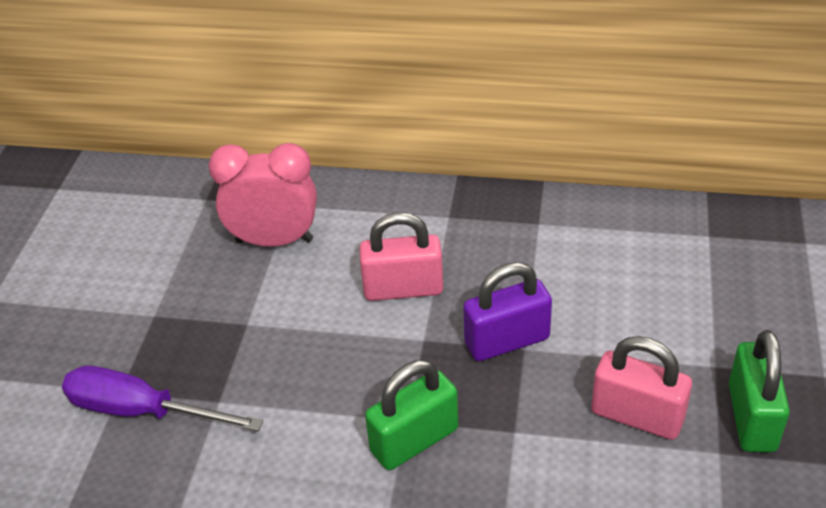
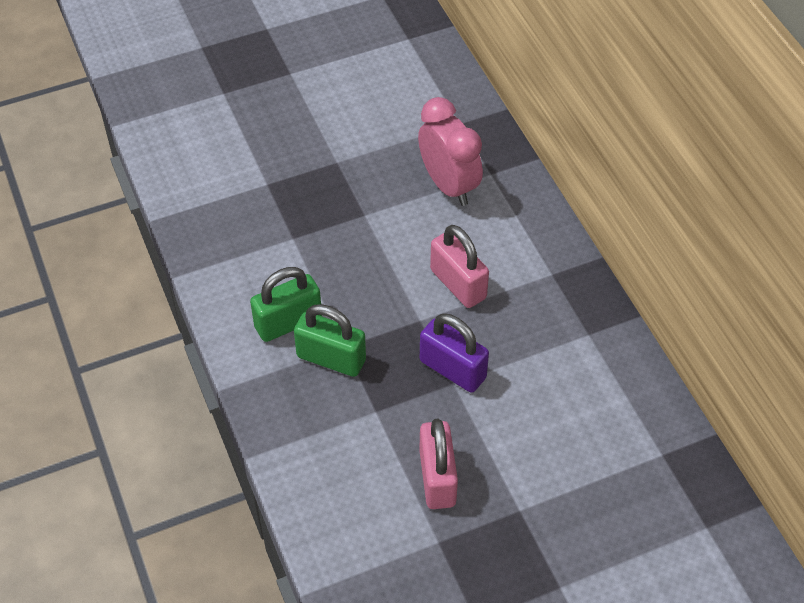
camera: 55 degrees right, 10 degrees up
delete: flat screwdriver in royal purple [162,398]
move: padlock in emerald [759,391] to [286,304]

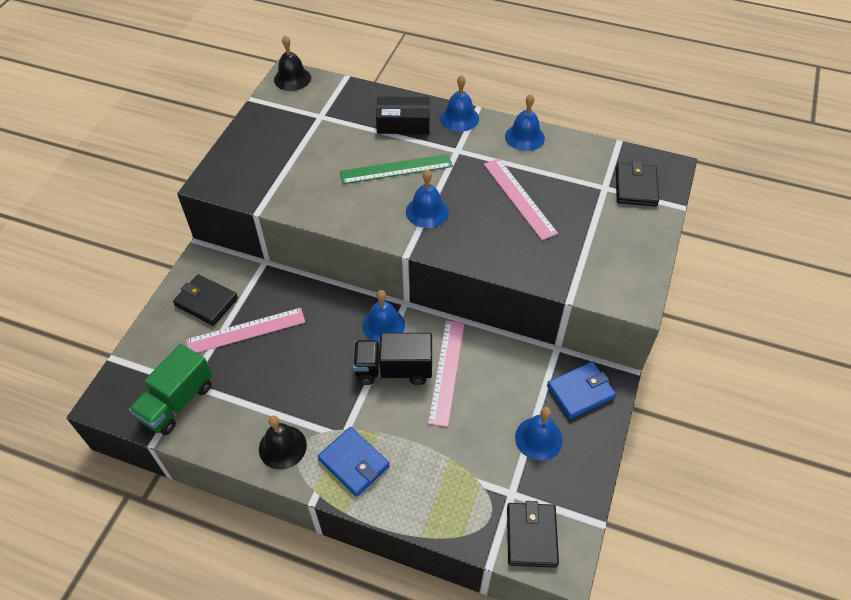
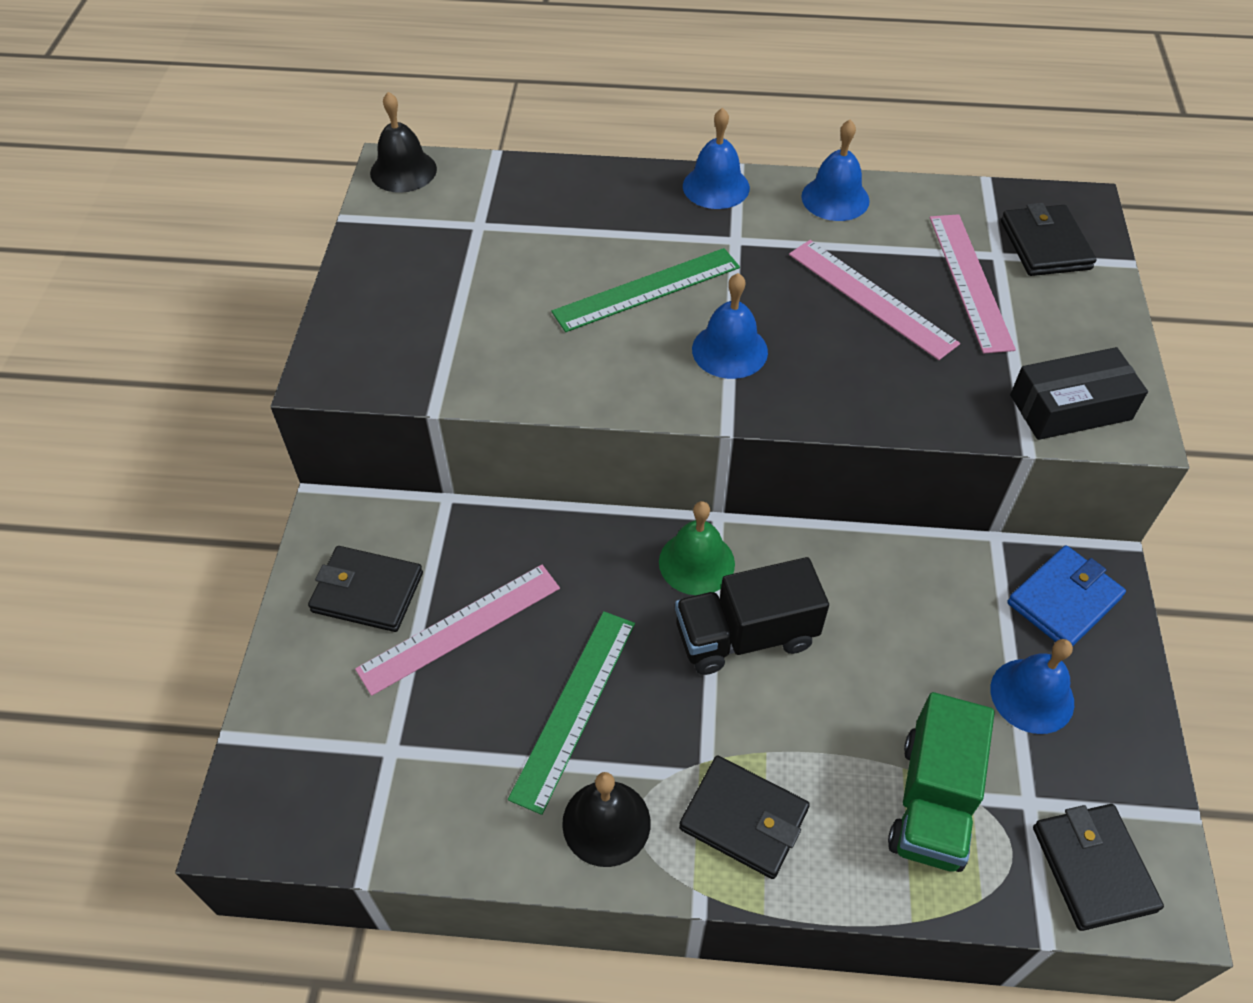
camera: 15 degrees left, 0 degrees up
insert: measuring stick in emerald [571,713]
move: lorry in emerald [170,389] to [941,782]; measuring stick in rosy [446,373] to [973,283]; box in jet-black [403,115] to [1079,393]
recolor: hand bell in royal blue [383,316] to hand bell in emerald [697,548]; wallet in royal blue [354,462] to wallet in jet-black [744,817]

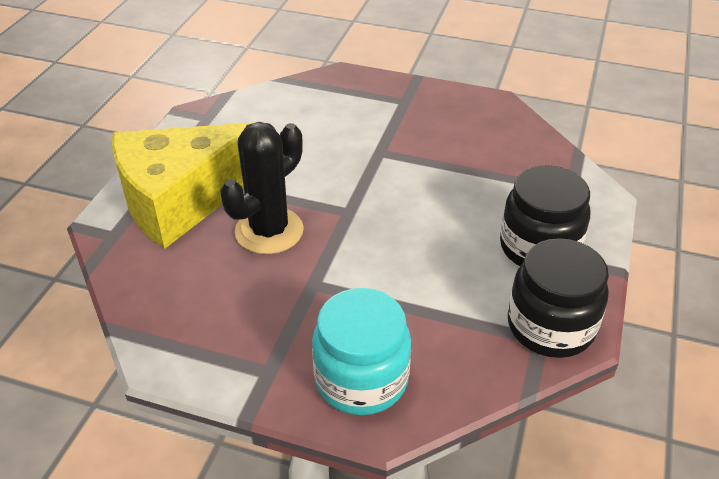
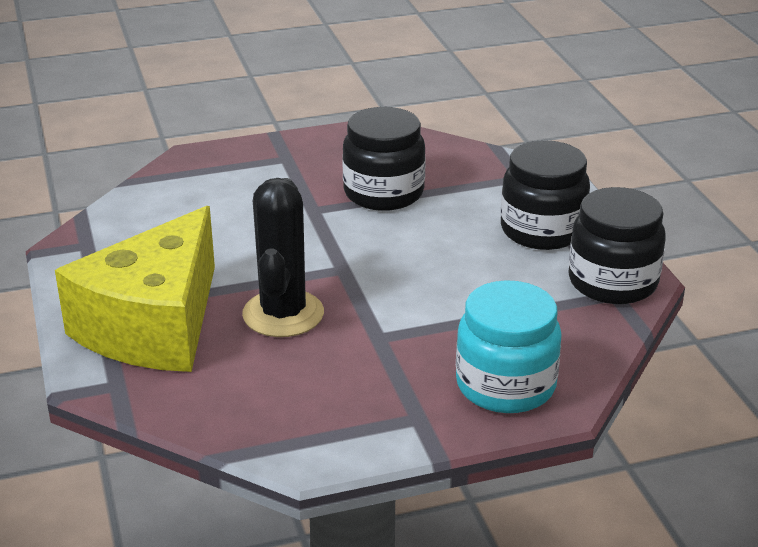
camera: 35 degrees left, 10 degrees down
insert: jar in jet-black [384,159]

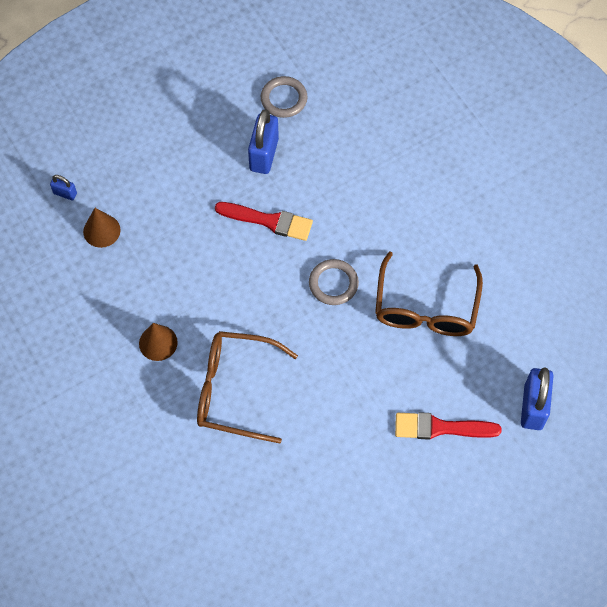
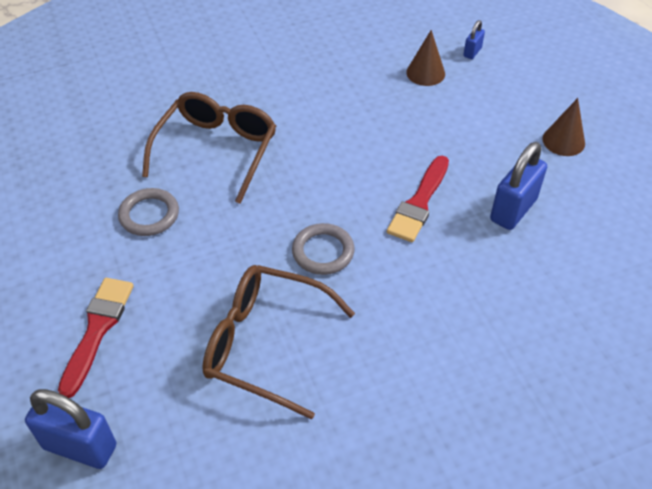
camera: 100 degrees right, 15 degrees down
move: hoop in gray [284,97] to [148,212]; cone shape in dark brown [158,342] to [563,127]
rotate: padlock in royal blue [263,141] = [518,186] 75 degrees counterclockwise

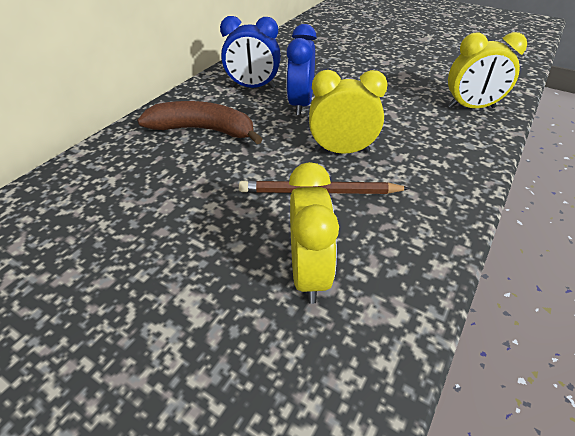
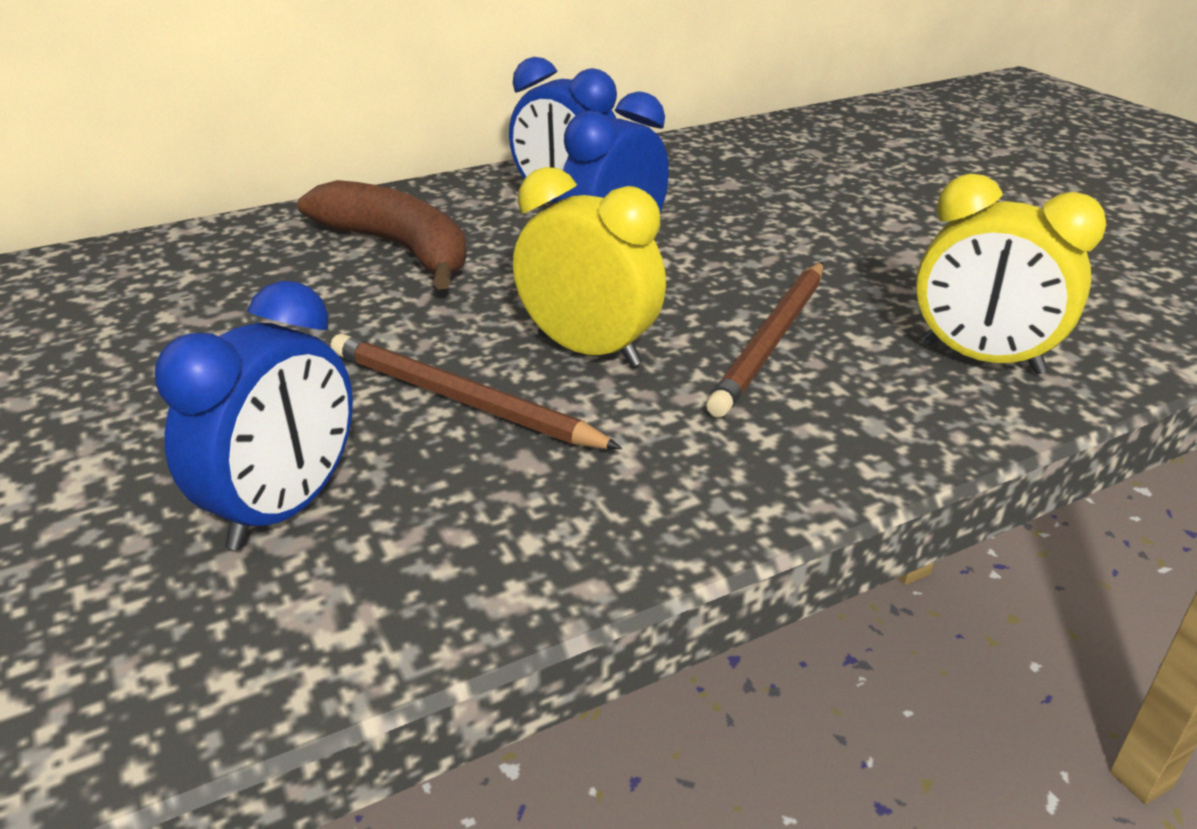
camera: 30 degrees right, 10 degrees down
insert: lead pencil in dark brown [764,339]
recolor: clock in bright yellow [314,233] to clock in royal blue [254,415]

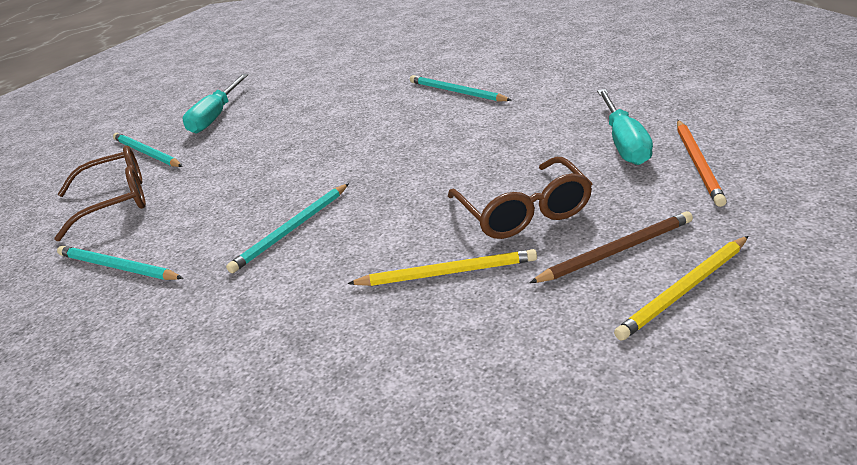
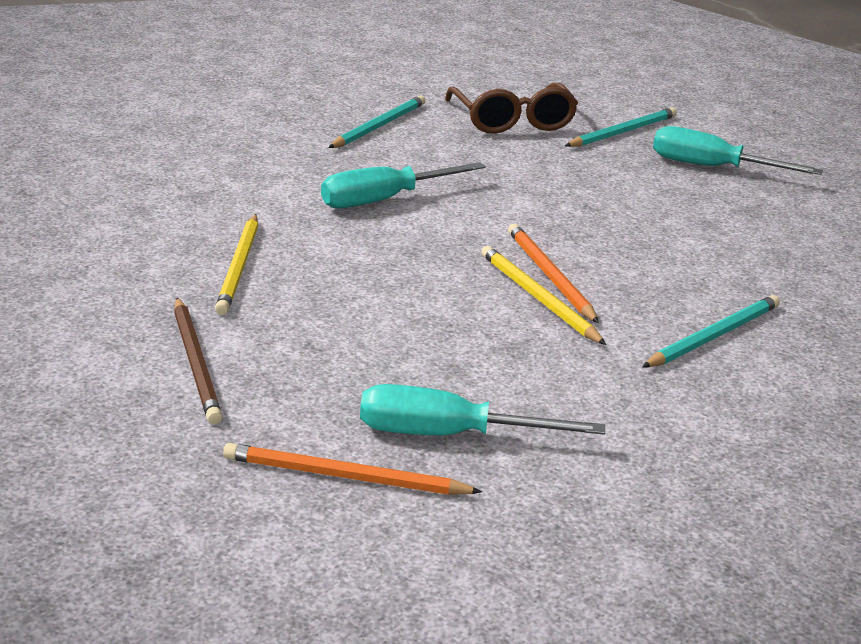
camera: 90 degrees right, 5 degrees down
delete: glasses in dark brown [520,198]
insert: lead pencil in bright orange [553,273]
move: lead pencil in bright yellow [681,288] to [543,295]
replace: lead pencil in turquoise [287,228] to flat screwdriver in turquoise [403,185]

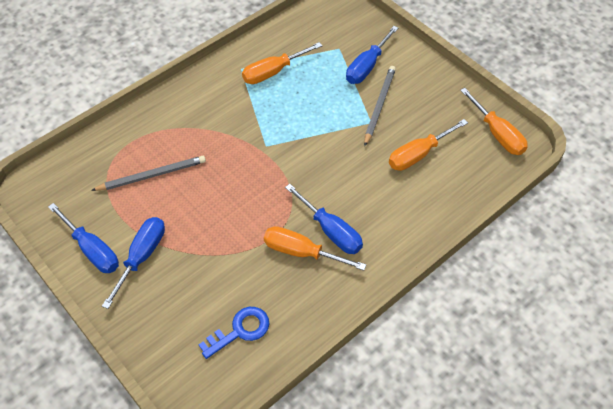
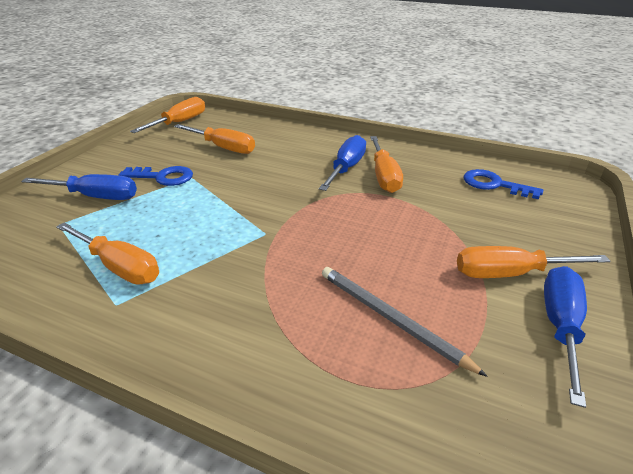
camera: 115 degrees left, 20 degrees down
replace: lead pencil in gray [380,106] to latchkey in royal blue [156,176]
recolor: flat screwdriver in royal blue [133,263] to flat screwdriver in bright orange [533,262]

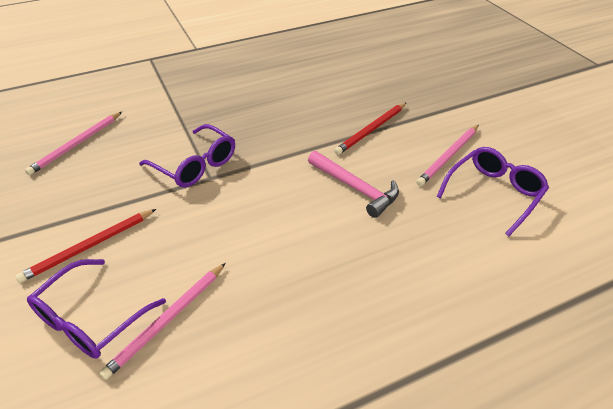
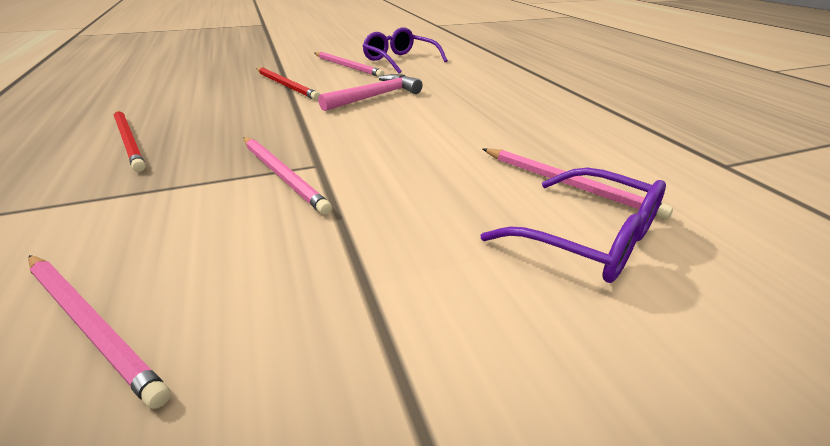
camera: 85 degrees left, 10 degrees down
move: lead pencil in scarlet [85,246] to [130,141]
replace: glasses in royal purple [187,155] to lead pencil in rosy [288,176]

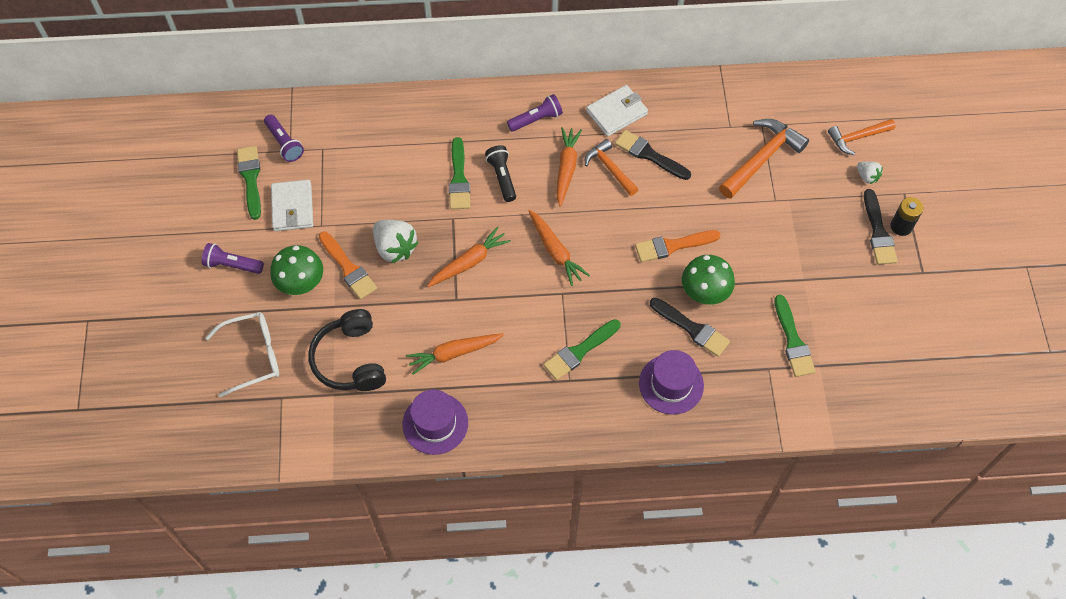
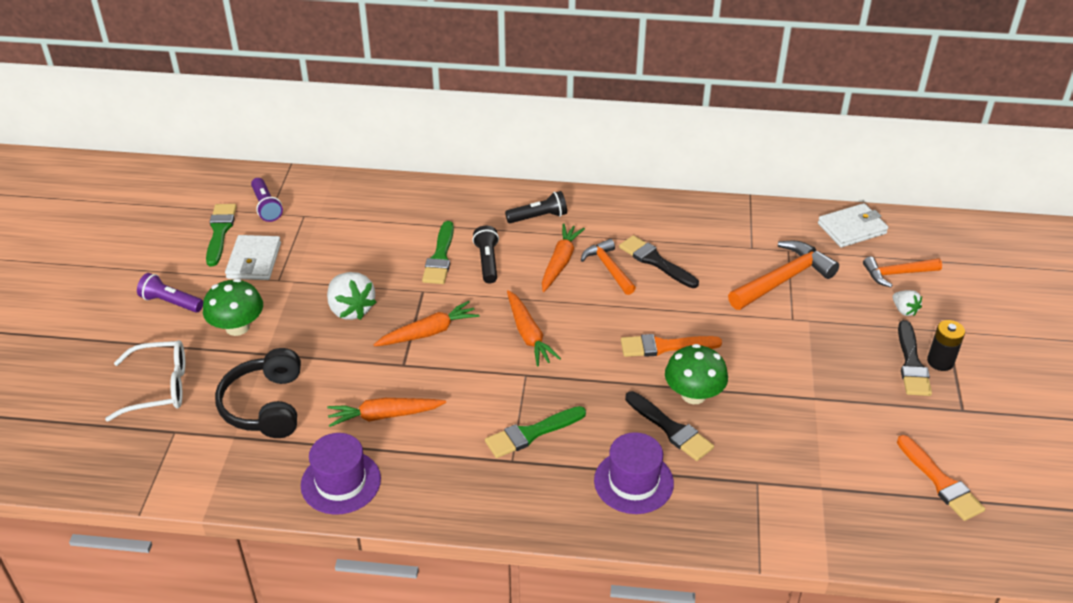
camera: 10 degrees right, 20 degrees down
delete: paint brush in emerald [795,336]
move: wallet in snow-white [617,111] to [853,225]; paint brush in bright orange [348,266] to [941,478]
recolor: flashlight in royal purple [535,113] to flashlight in jet-black [536,207]

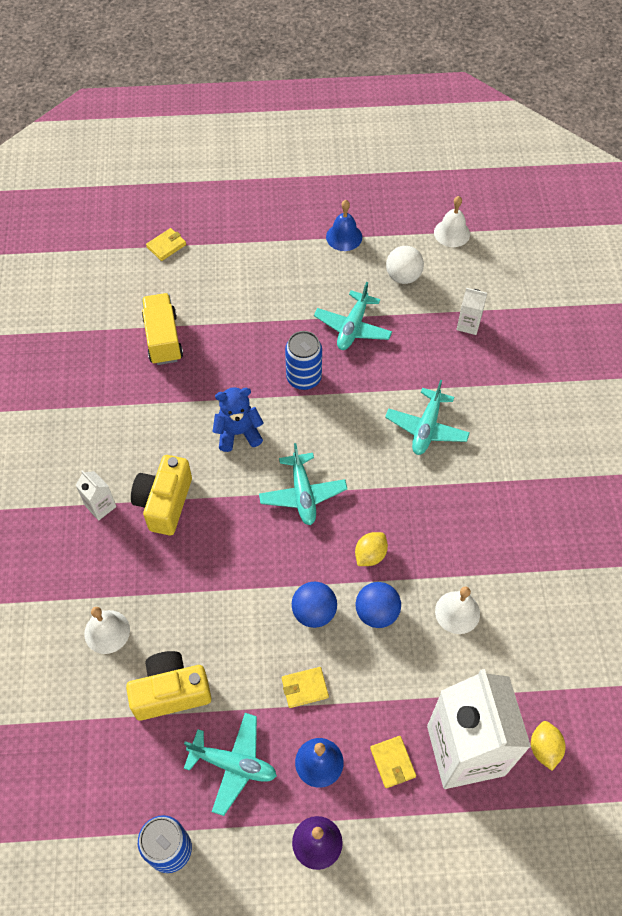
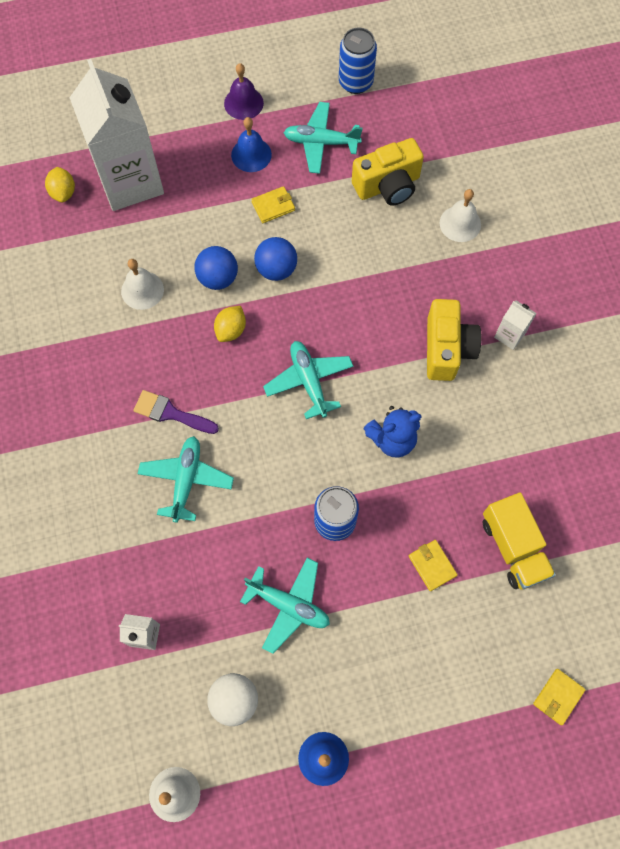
camera: 170 degrees right, 10 degrees up
insert: paint brush in royal purple [176,412]
move: wallet in bright yellow [393,762] to [433,565]
rotate: plane in turquoise [353,316] = [285,605] 105 degrees clockwise

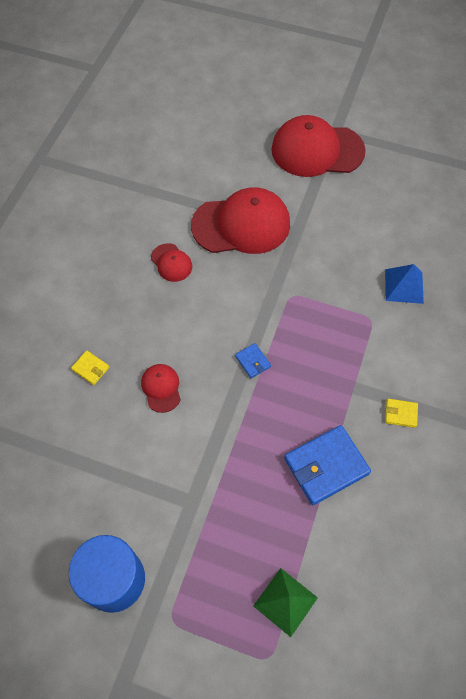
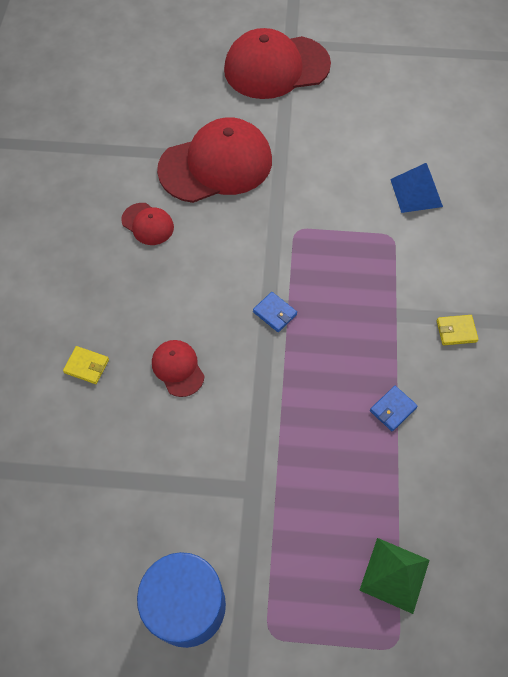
camera: 15 degrees left, 0 degrees up
resize: wallet in royal blue [327,465] = [394,408] x0.47

